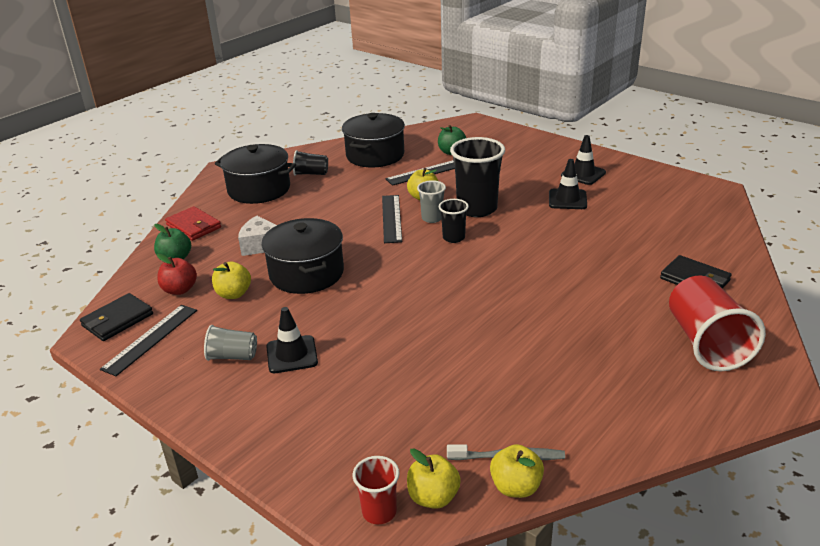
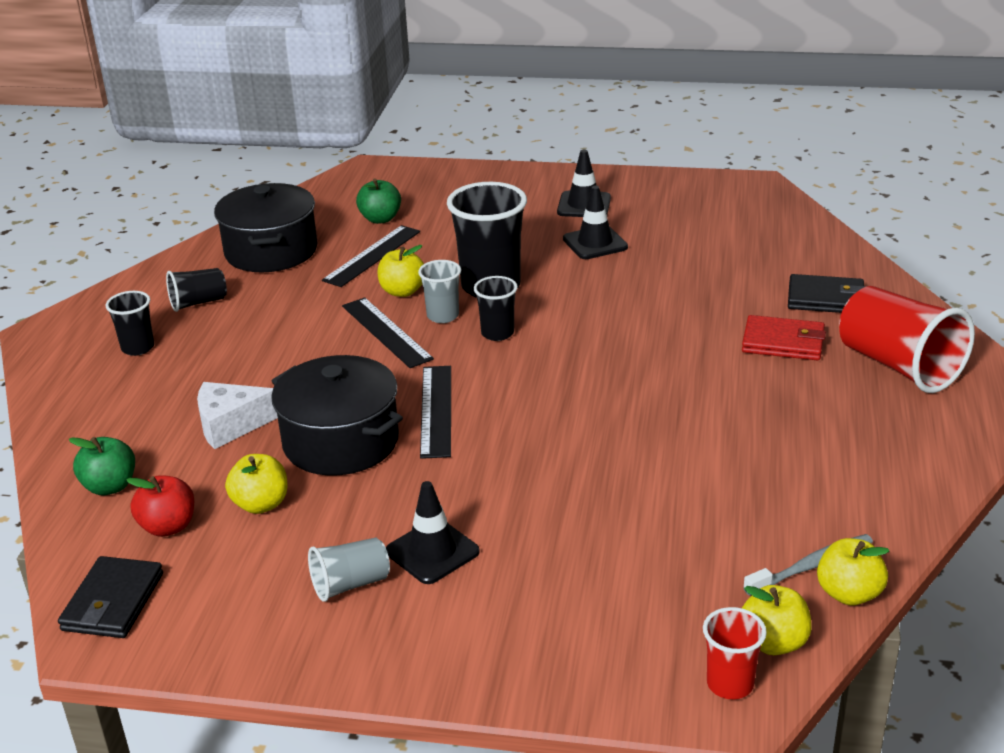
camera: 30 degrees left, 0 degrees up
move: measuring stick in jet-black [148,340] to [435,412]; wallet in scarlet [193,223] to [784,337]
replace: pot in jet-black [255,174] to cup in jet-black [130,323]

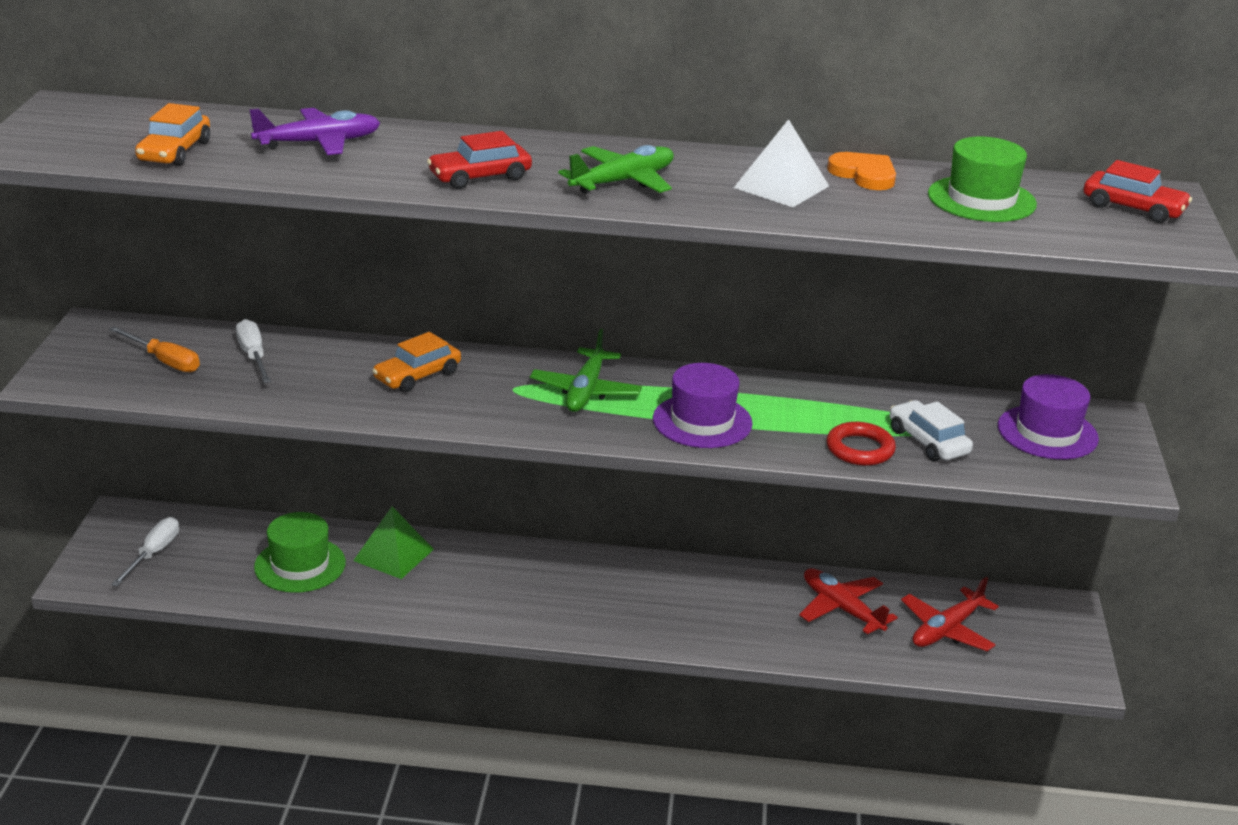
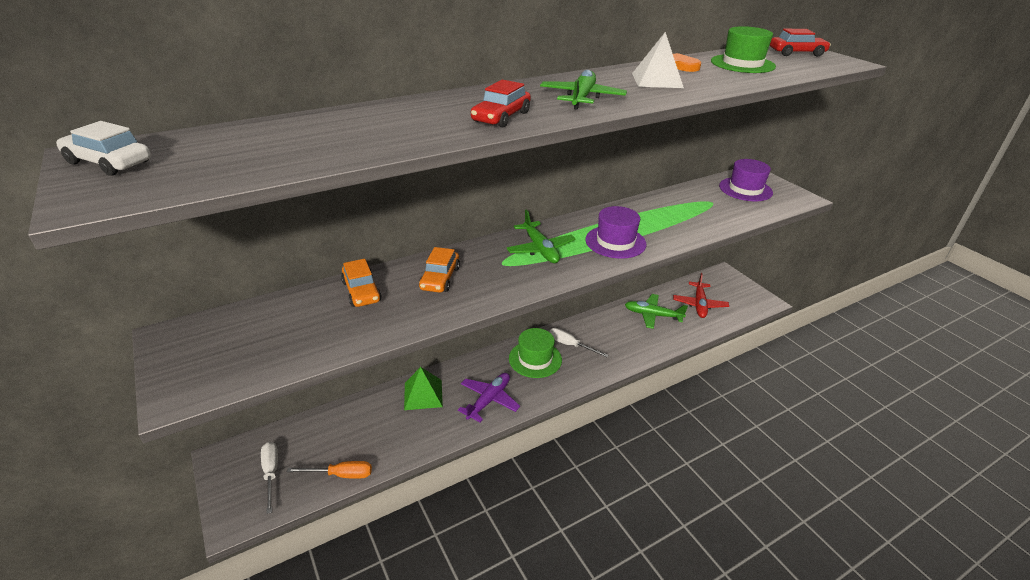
camera: 35 degrees left, 5 degrees up
delete: hoop in scarlet [861,444]
move: toy car in snow-white [931,430] to [103,148]; flat screwdriver in bright orange [154,349] to [329,470]; toy car in bright orange [172,134] to [361,283]; plane in royal purple [314,131] to [489,397]; hat in emerald [300,552] to [535,353]; flat screwdriver in snow-white [253,351] to [578,342]
recolor: plane in scarlet [848,601] to plane in emerald [656,311]

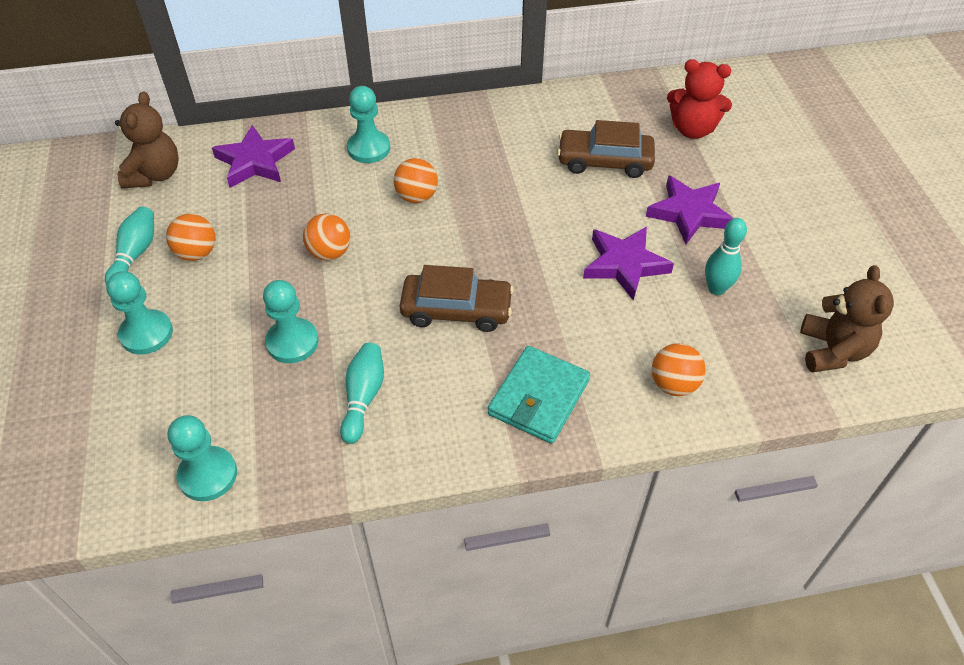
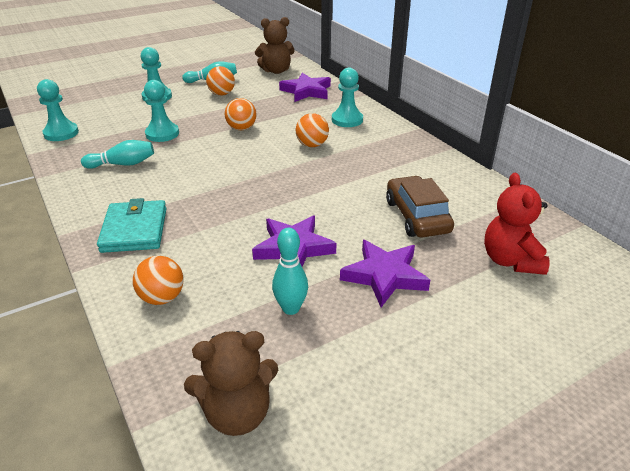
camera: 70 degrees right, 15 degrees down
delete: toy car in dark brown [457,298]
rotate: wallet in turquoise [539,395] = [132,225] 75 degrees clockwise

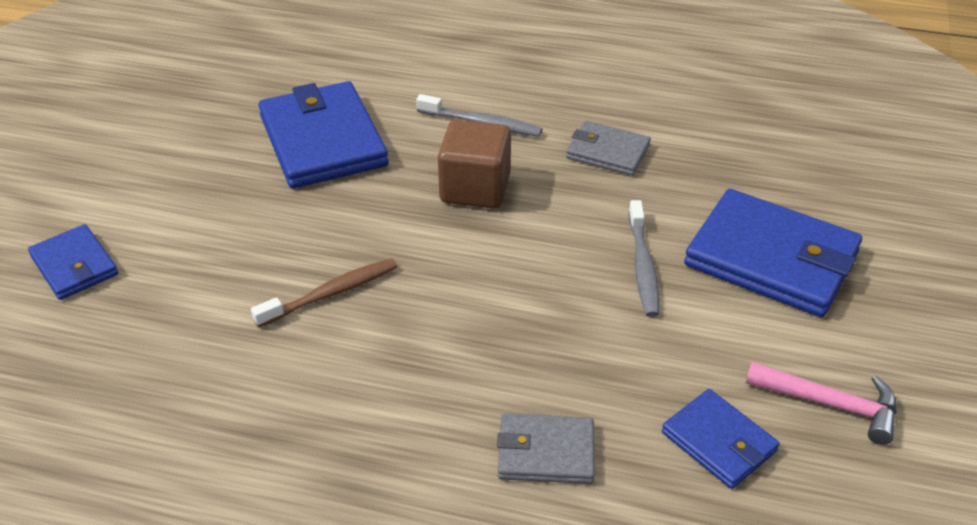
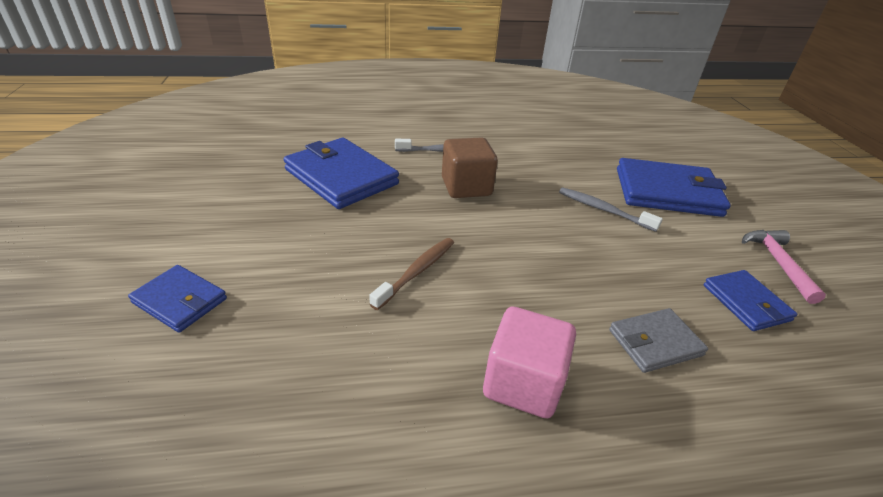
camera: 25 degrees left, 5 degrees down
delete: wallet in gray [608,148]
insert: solid cube in rosy [529,362]
rotate: dental brush in gray [643,258] = [611,209] 150 degrees clockwise; wallet in royal blue [721,439] = [750,300] 45 degrees clockwise; claw hammer in rosy [821,403] = [784,267] 90 degrees counterclockwise

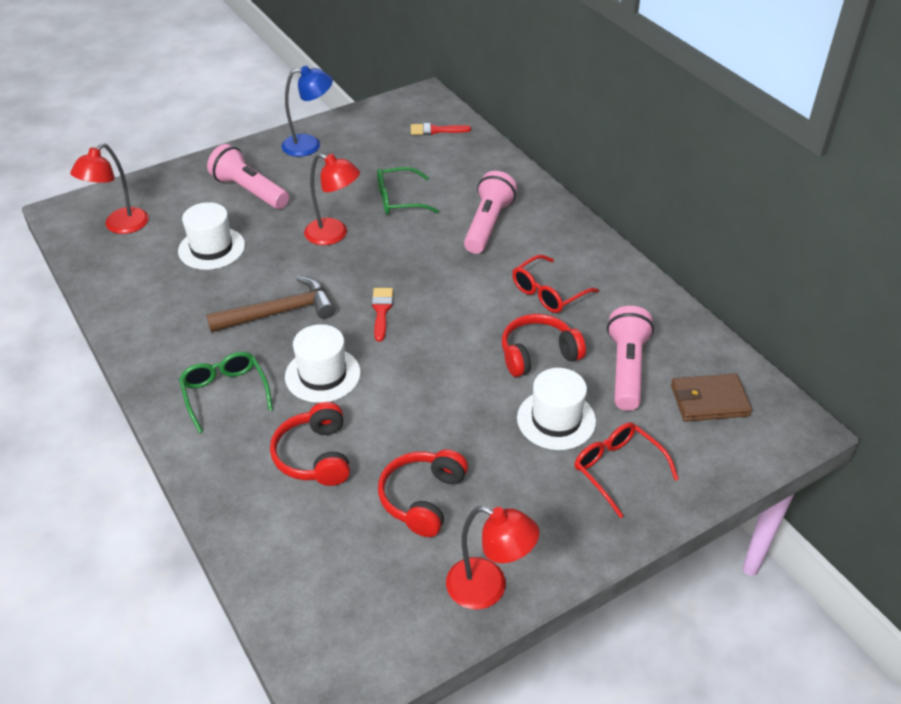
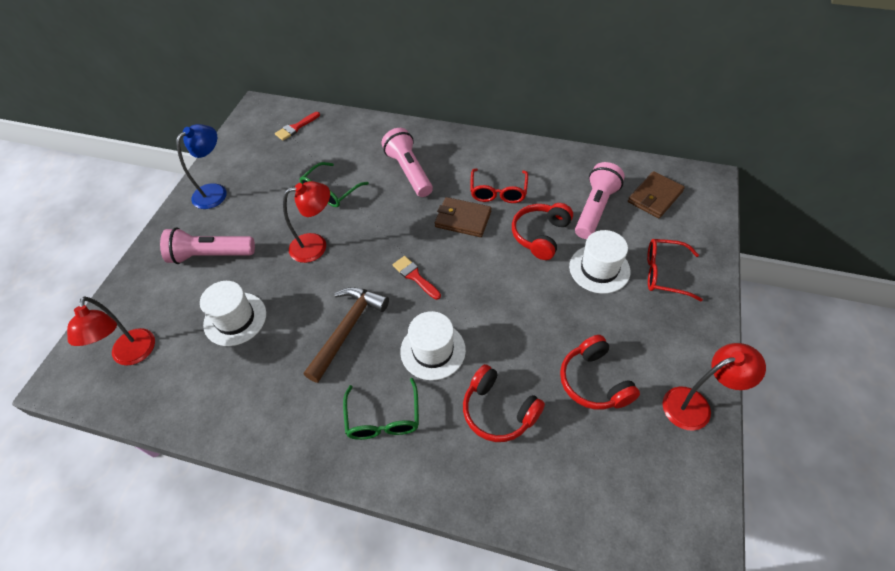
camera: 40 degrees left, 10 degrees up
insert: wallet in dark brown [463,217]
rotate: glasses in emerald [226,392] = [381,409] 120 degrees counterclockwise; flashlight in rosy [630,358] = [600,200] 60 degrees clockwise

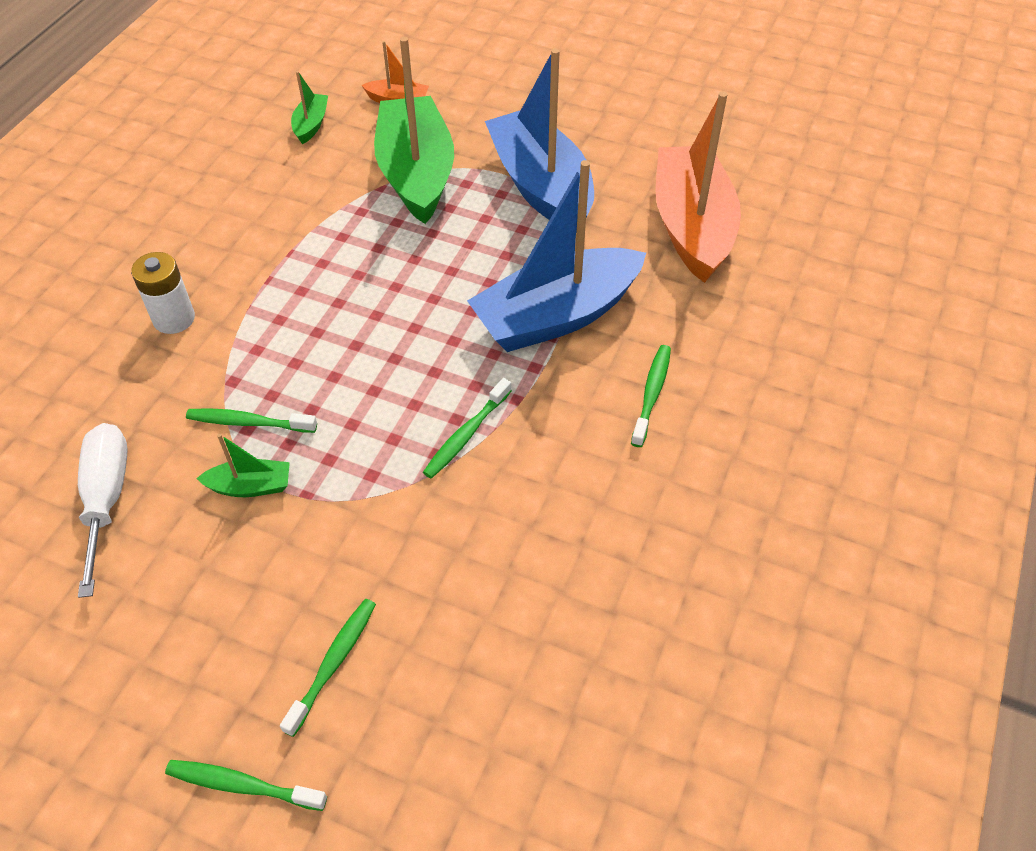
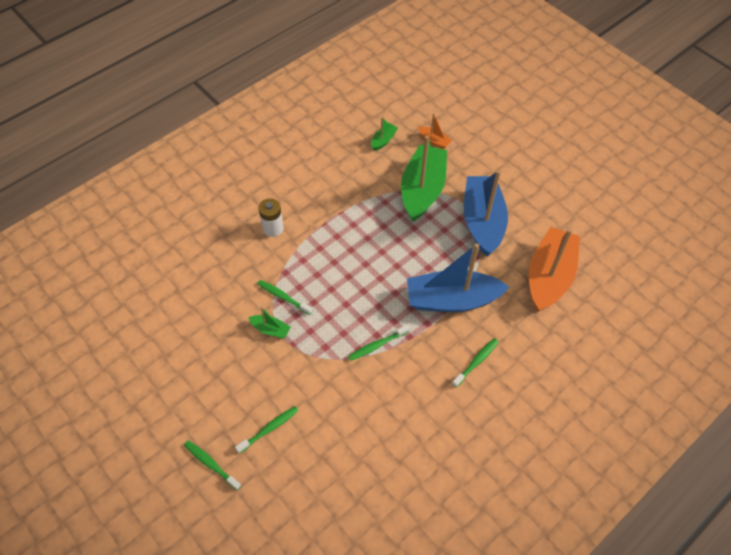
camera: 25 degrees right, 5 degrees up
delete: flat screwdriver in snow-white [103,510]

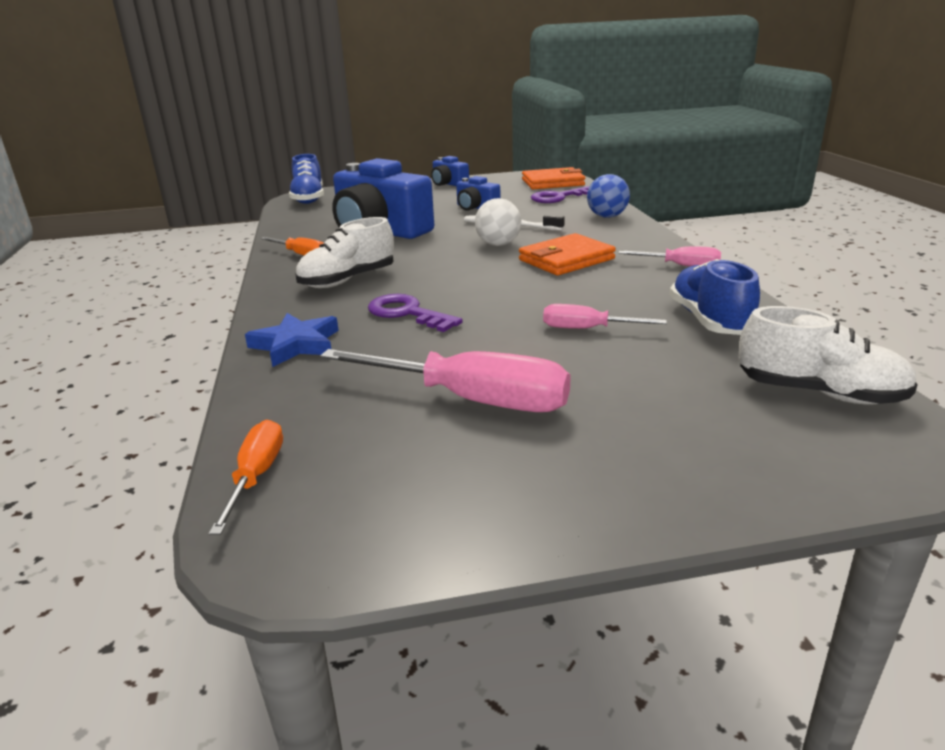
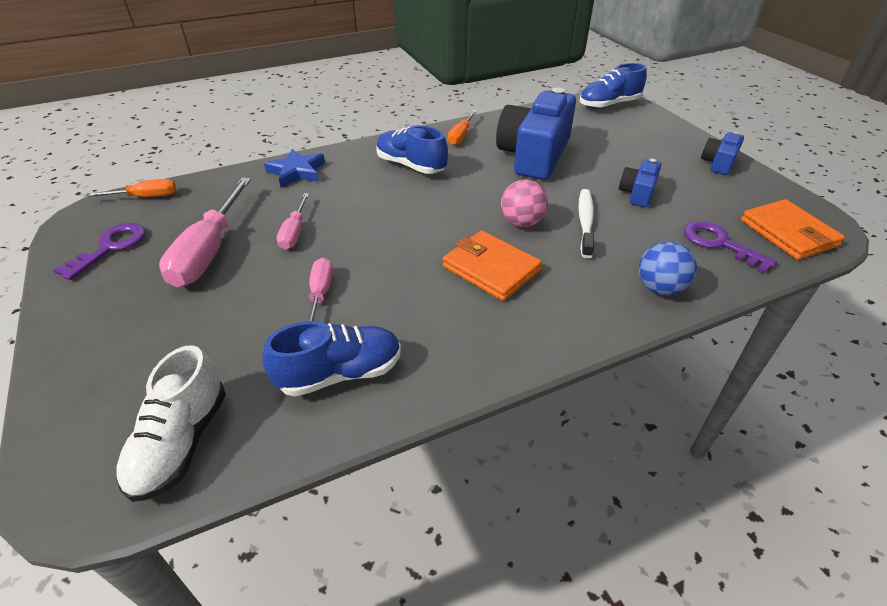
camera: 75 degrees right, 15 degrees up
move: latchkey in royal purple [415,313] to [99,251]; flat screwdriver in rosy [669,256] to [293,221]
recolor: lace-up shoe in snow-white [344,252] to lace-up shoe in royal blue [412,149]; play ball in snow-white [498,222] to play ball in rosy [524,203]

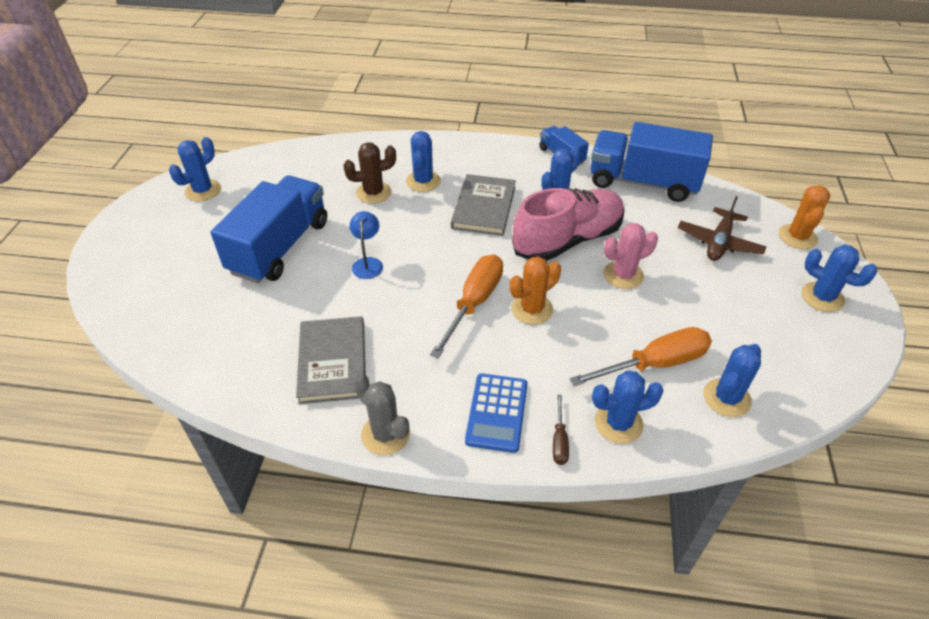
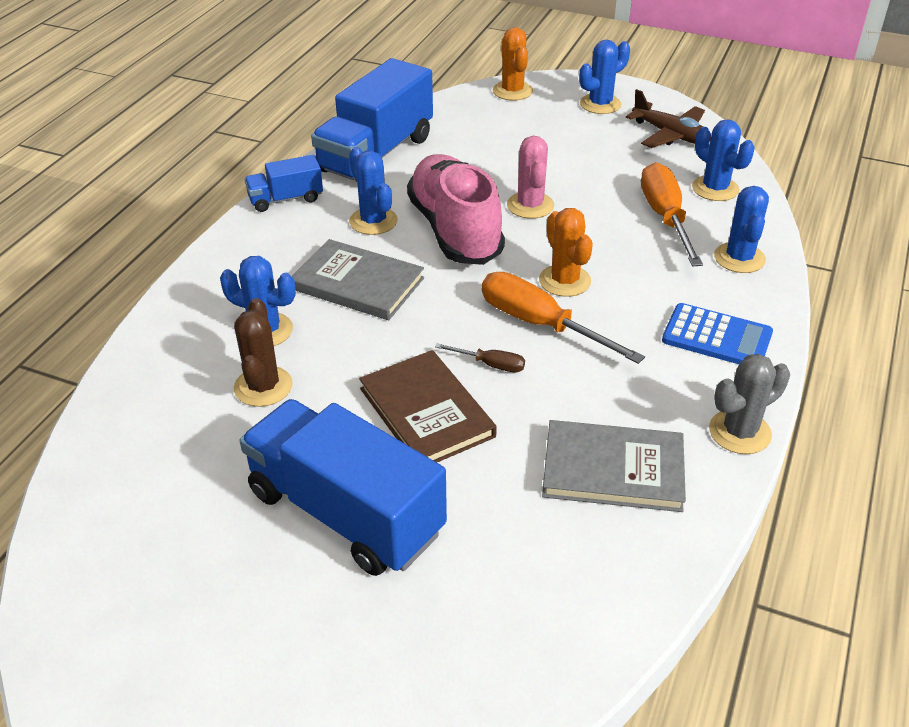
camera: 75 degrees left, 5 degrees down
delete: prickly plant in royal blue [195,169]
move: flat screwdriver in dark brown [561,430] to [480,357]; plane in dark brown [722,228] to [668,118]
replace: desk lamp in royal blue [366,245] to book in dark brown [428,406]
rotate: prickly plant in bright orange [804,217] = [513,64] 45 degrees clockwise

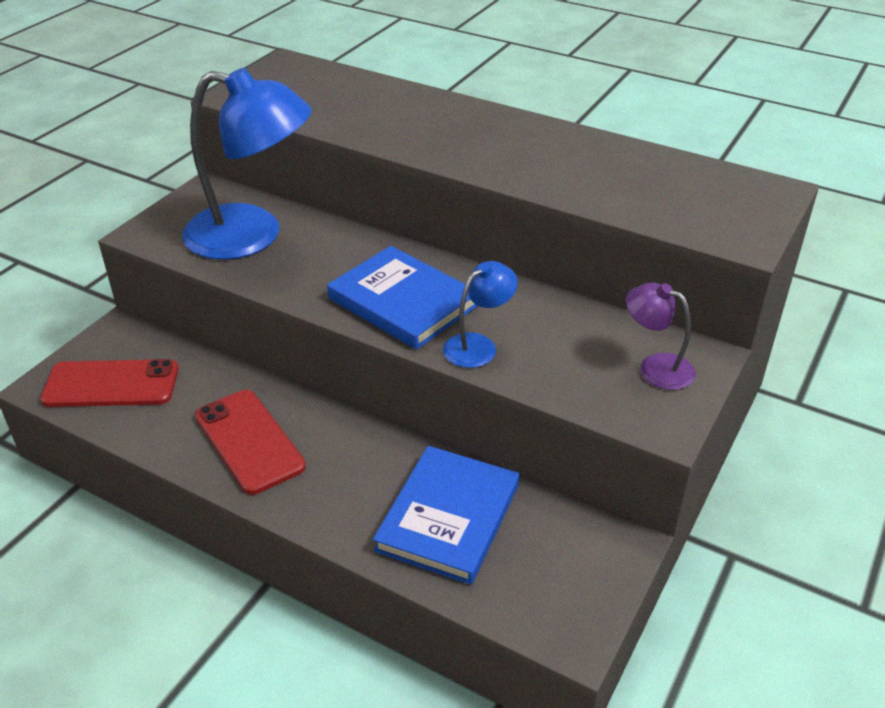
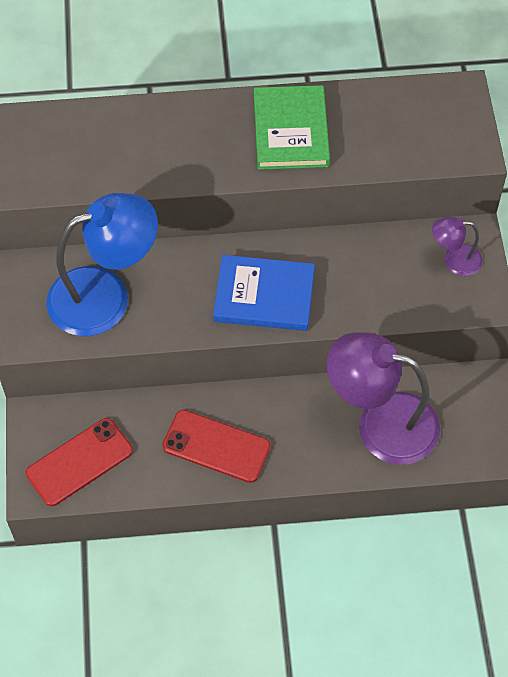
camera: 35 degrees left, 20 degrees up
delete: desk lamp in royal blue [480,314]
insert: book in emerald [292,127]
replace: book in royal blue [446,515] to desk lamp in royal purple [383,398]

